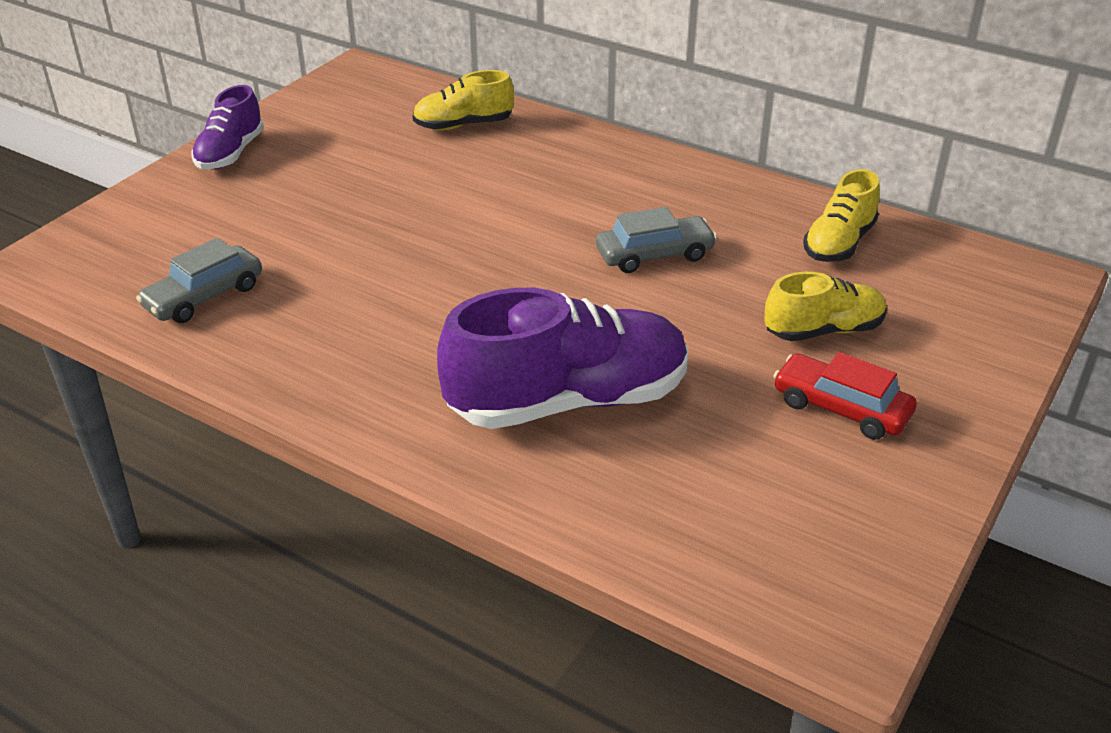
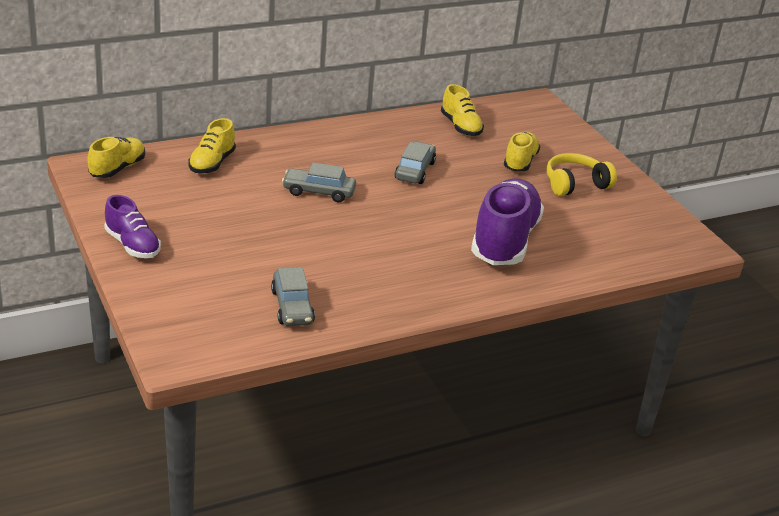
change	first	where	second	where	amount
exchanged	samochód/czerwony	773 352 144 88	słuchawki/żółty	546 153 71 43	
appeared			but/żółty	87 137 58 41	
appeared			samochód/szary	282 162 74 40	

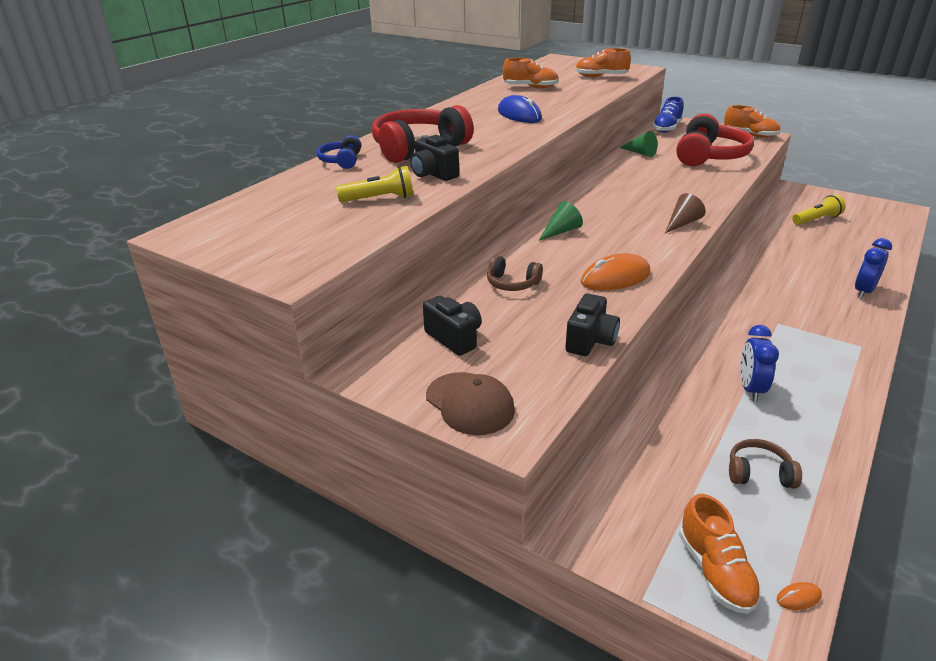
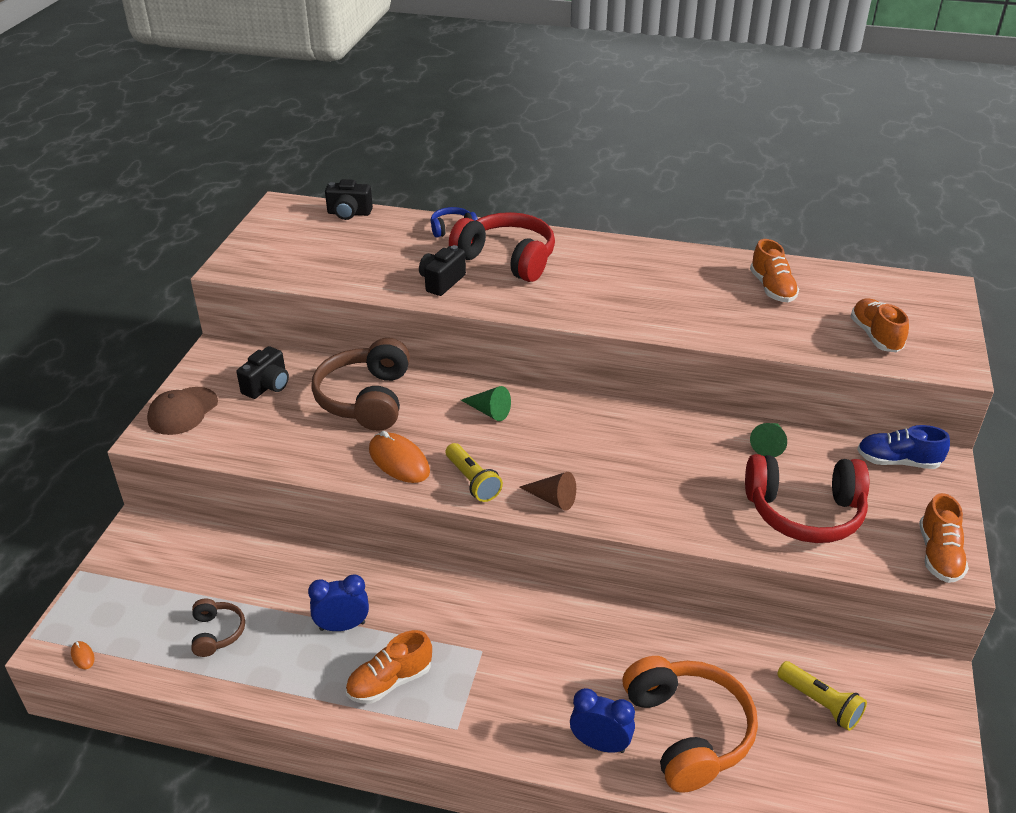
change	first	where	second	where	amount
relocated	latarka/żółty	336 166 77 36		446 443 57 59	
size	słuchawki/brązowy	487 255 56 36		311 338 99 93	x2.04
missing	myszka/niebieski	498 95 44 28			
relocated	aparat fotograficzny/czarny	565 294 55 62		325 179 48 41	
relocated	but/pomarańczowy	679 494 83 120		346 630 86 74	
appeared			słuchawki/pomarańczowy	623 656 135 137	

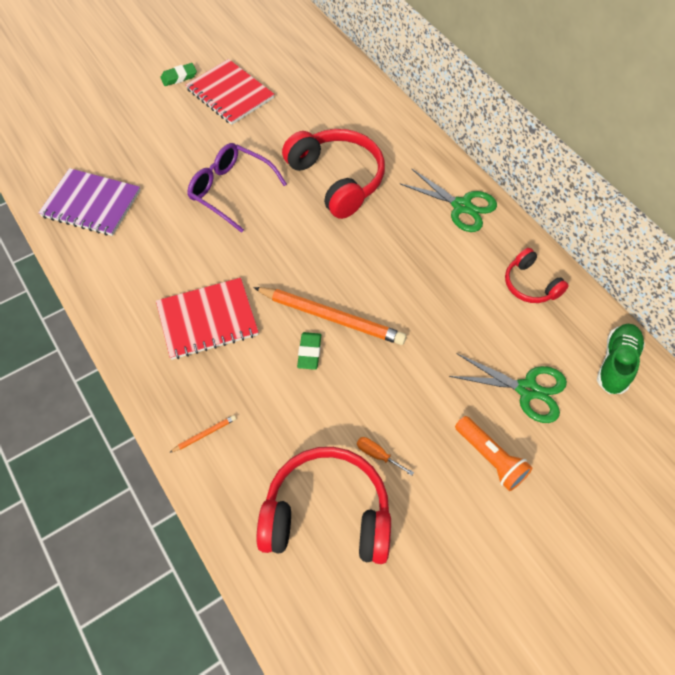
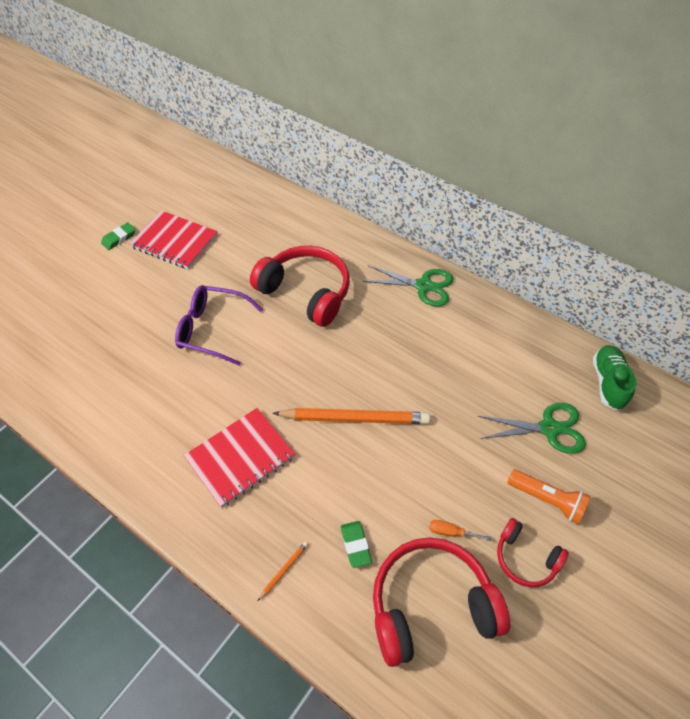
change	first	where	second	where	amount
missing	zeszyt/fioletowy	38 168 102 68			
relocated	gumka do mazania/zielony	297 332 24 38		341 521 31 47	
relocated	słuchawki/czerwony	505 248 64 55		497 518 72 69	

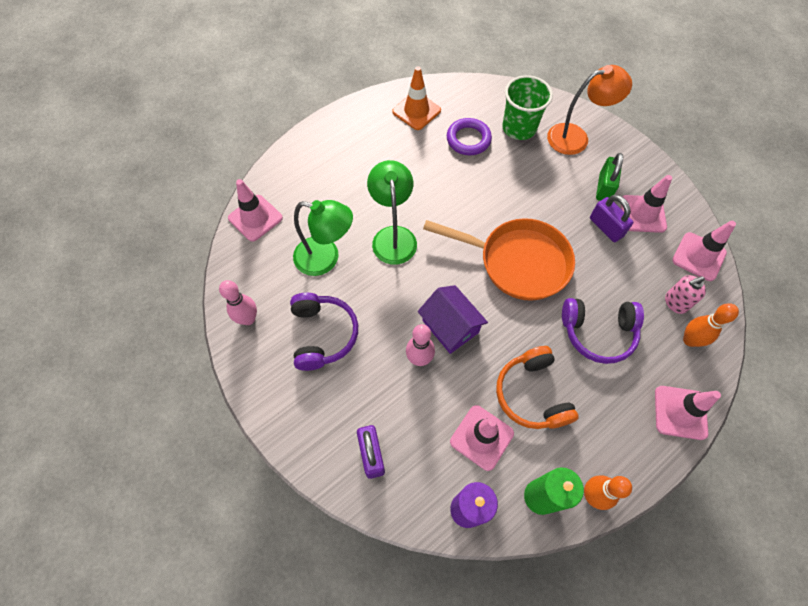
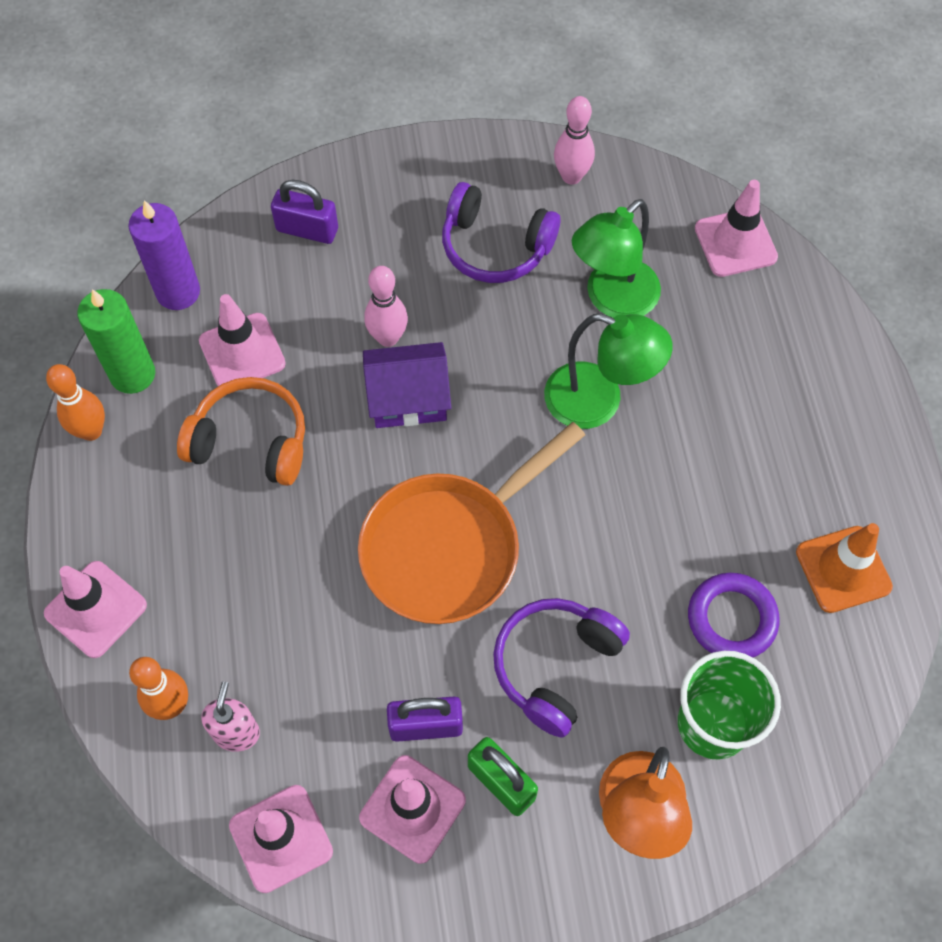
change	first	where	second	where	amount
relocated	słuchawki/fioletowy	562 298 82 66		493 598 137 140	

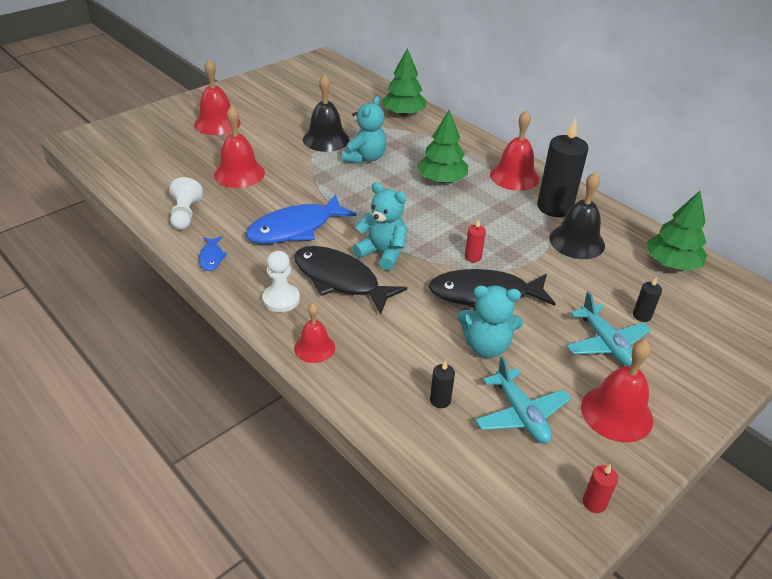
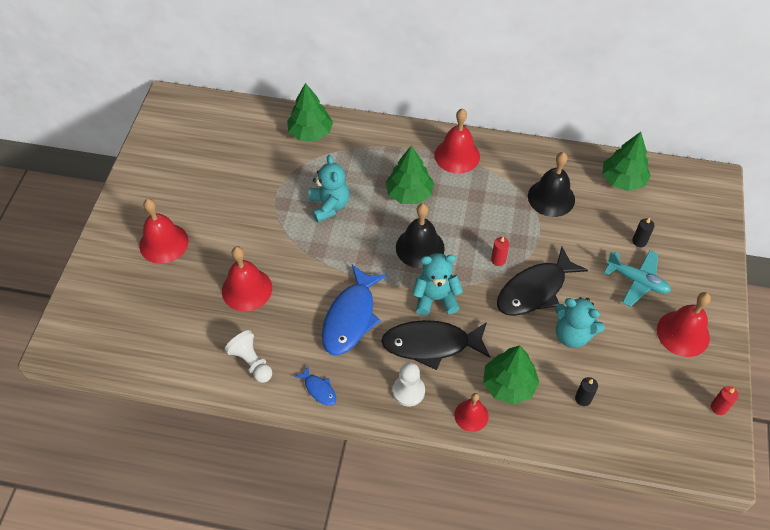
change	first	where	second	where	amount
relocated	dzwonek/czarny	303 74 46 78		396 203 49 65	
spun	miś/turkusowy	458 285 65 73		555 297 50 51	60 degrees clockwise
missing	samolot/turkusowy	475 356 96 88			
missing	świeca/czarny	537 118 52 99			
appeared			drzewko/zielony	483 346 57 59	

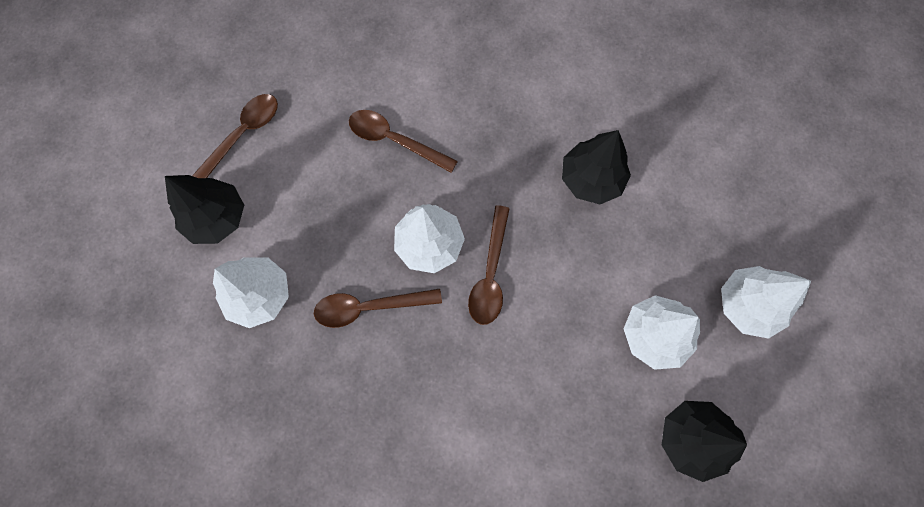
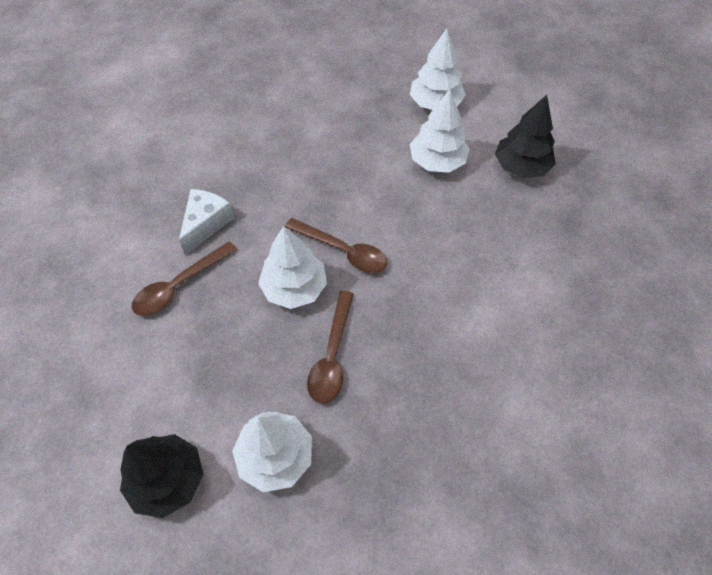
change	first	where	second	where	amount
missing	łyżka/brązowy	192 94 86 84			
missing	drzewko/czarny	562 130 69 74			
appeared			ser/biały	179 189 55 66	

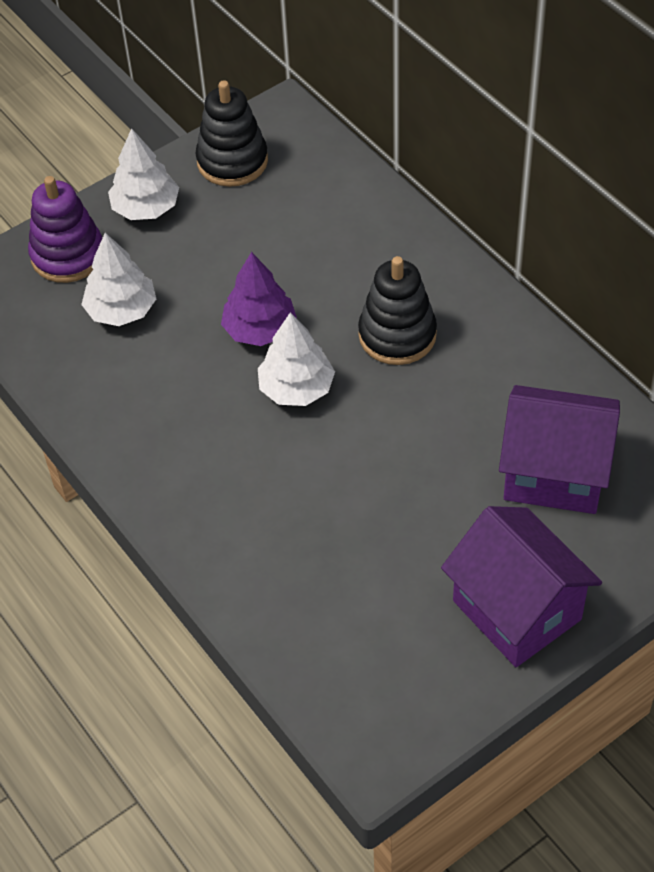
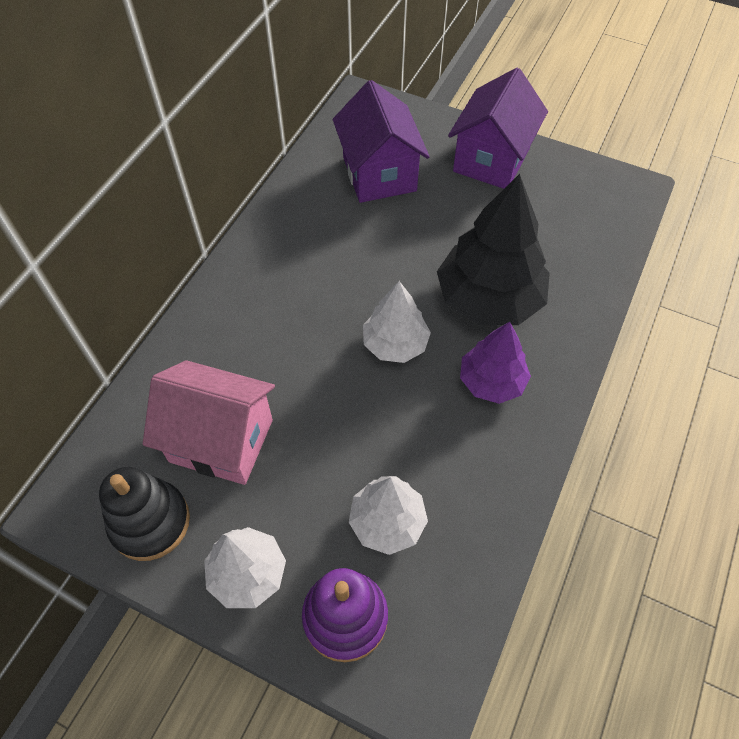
change	first	where	second	where	amount
relocated	drzewko/fioletowy	221 252 76 94		460 322 71 82	
missing	zabawka nakładanka/czarny	358 256 79 109			
appeared			domek/różowy	143 360 132 125	
appeared			drzewko/czarny	437 174 113 151	

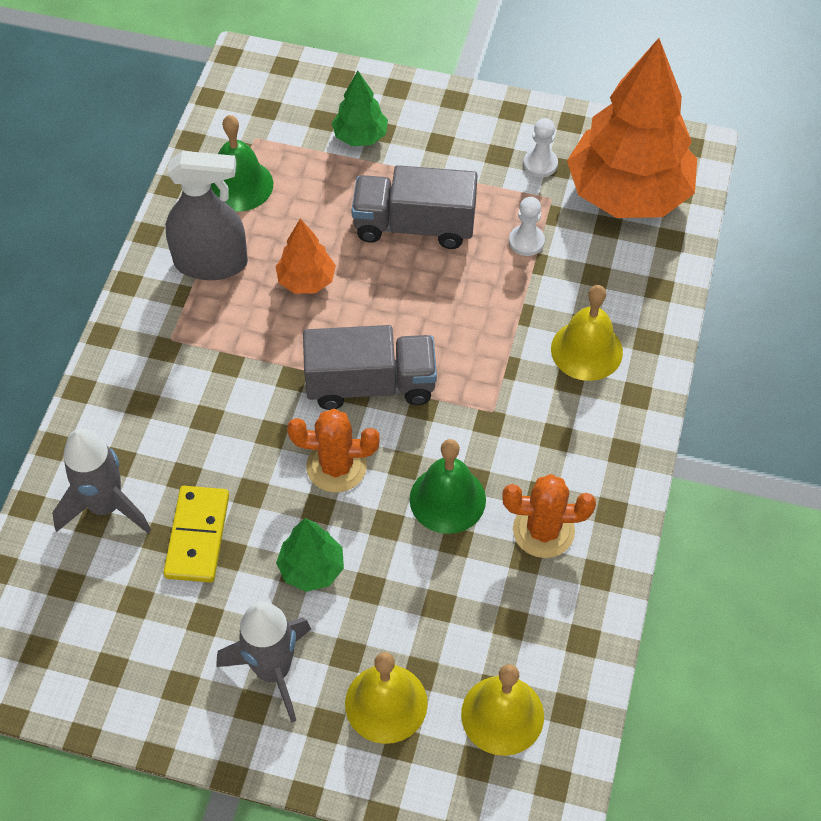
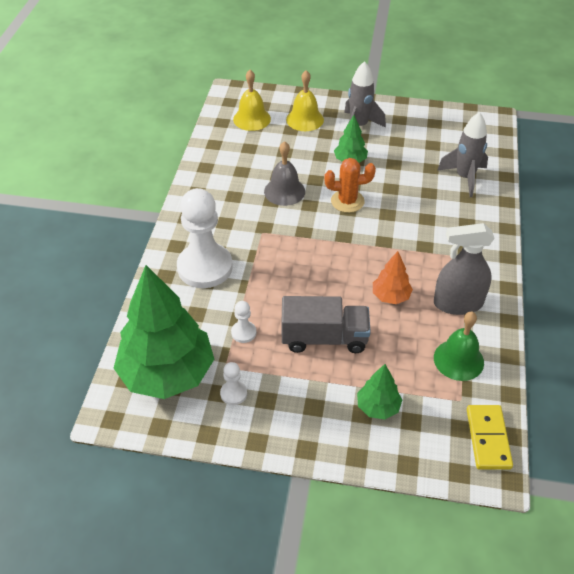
change	first	where	second	where	amount
relocated	kostka domina/żółty	163 486 66 97		467 405 46 65	
missing	ciężarówka/szary	303 325 134 85			
colour	dzwonek/zielony	410 439 76 95	dzwonek/szary	264 141 41 65	
missing	kaktus/pomarańczowy	503 474 93 84			
exchanged	dzwonek/żółty	551 285 72 96	pionek/biały	177 188 56 100	
colour	drzewko/pomarańczowy	567 38 130 180	drzewko/zielony	114 265 100 134	

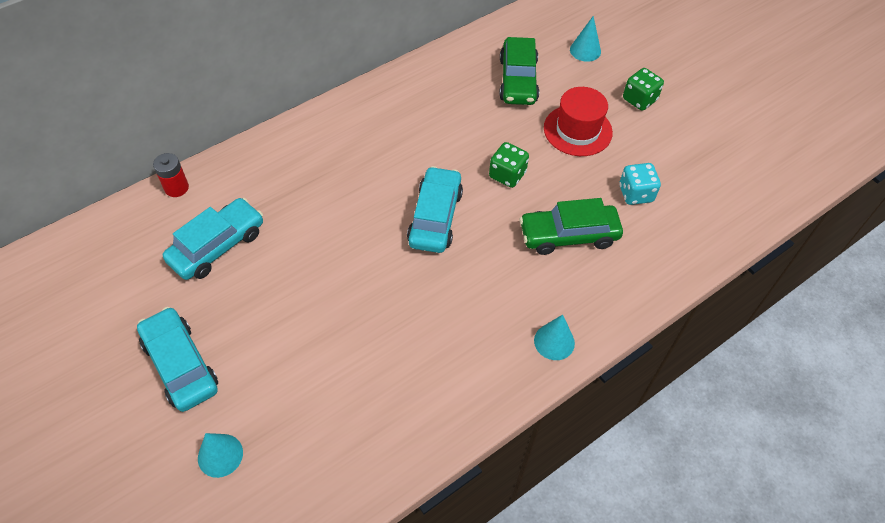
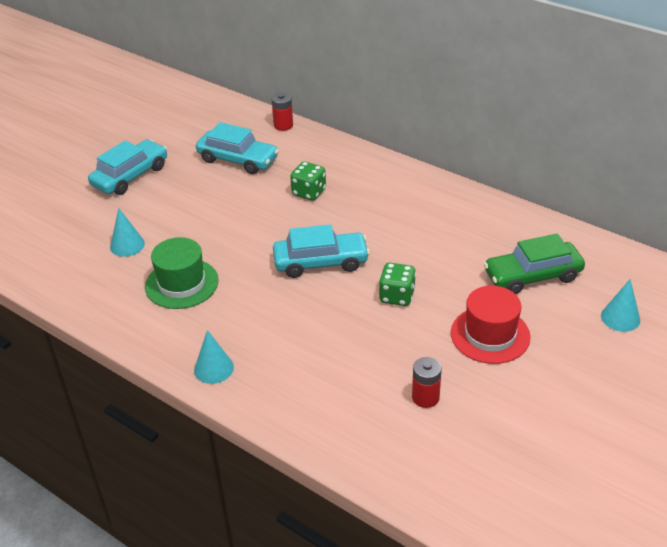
change	first	where	second	where	amount
relocated	stożek/turkusowy	198 433 45 45		110 208 35 49	
missing	samochód/zielony	519 198 104 57			
exchanged	kostka do gry/turkusowy	619 163 42 42	bateria/czerwony	412 357 30 51	
relocated	kostka do gry/zielony	623 68 41 43		290 161 36 40	
appeared			kapelusz/zielony	145 237 74 72	

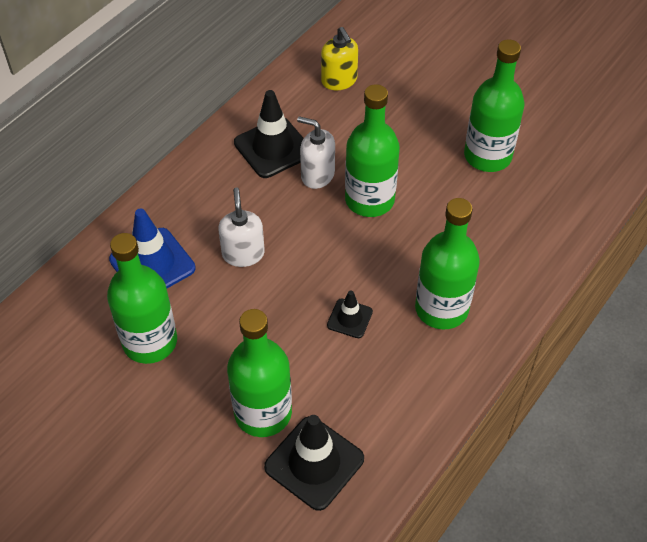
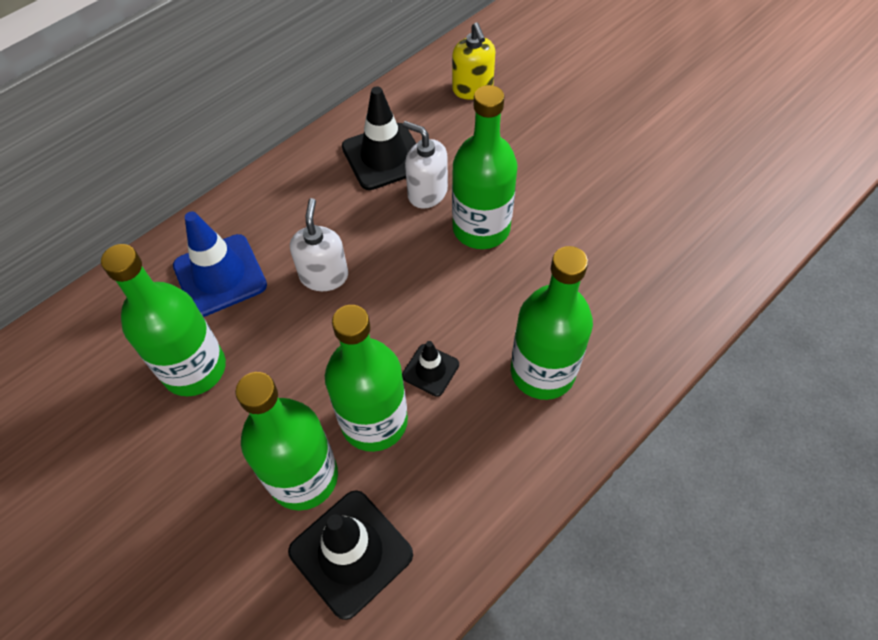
change	first	where	second	where	amount
relocated	butelka/zielony	464 39 61 133		325 305 83 147	

